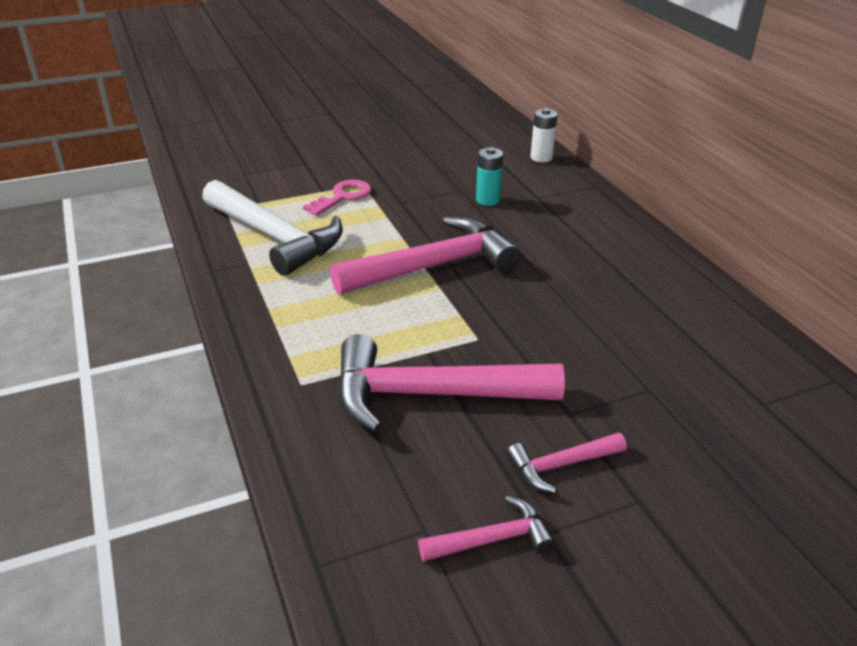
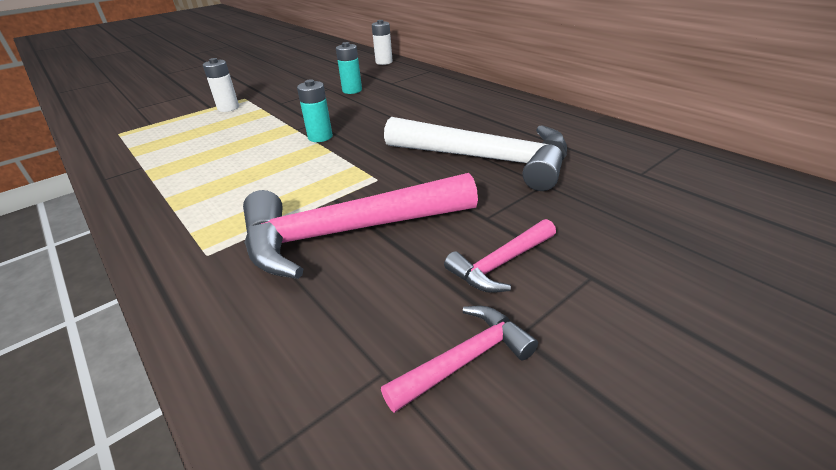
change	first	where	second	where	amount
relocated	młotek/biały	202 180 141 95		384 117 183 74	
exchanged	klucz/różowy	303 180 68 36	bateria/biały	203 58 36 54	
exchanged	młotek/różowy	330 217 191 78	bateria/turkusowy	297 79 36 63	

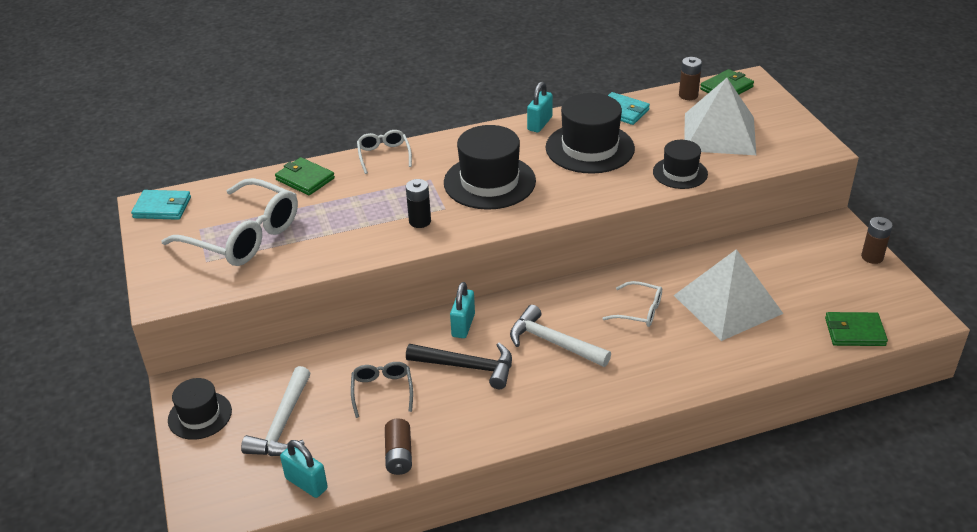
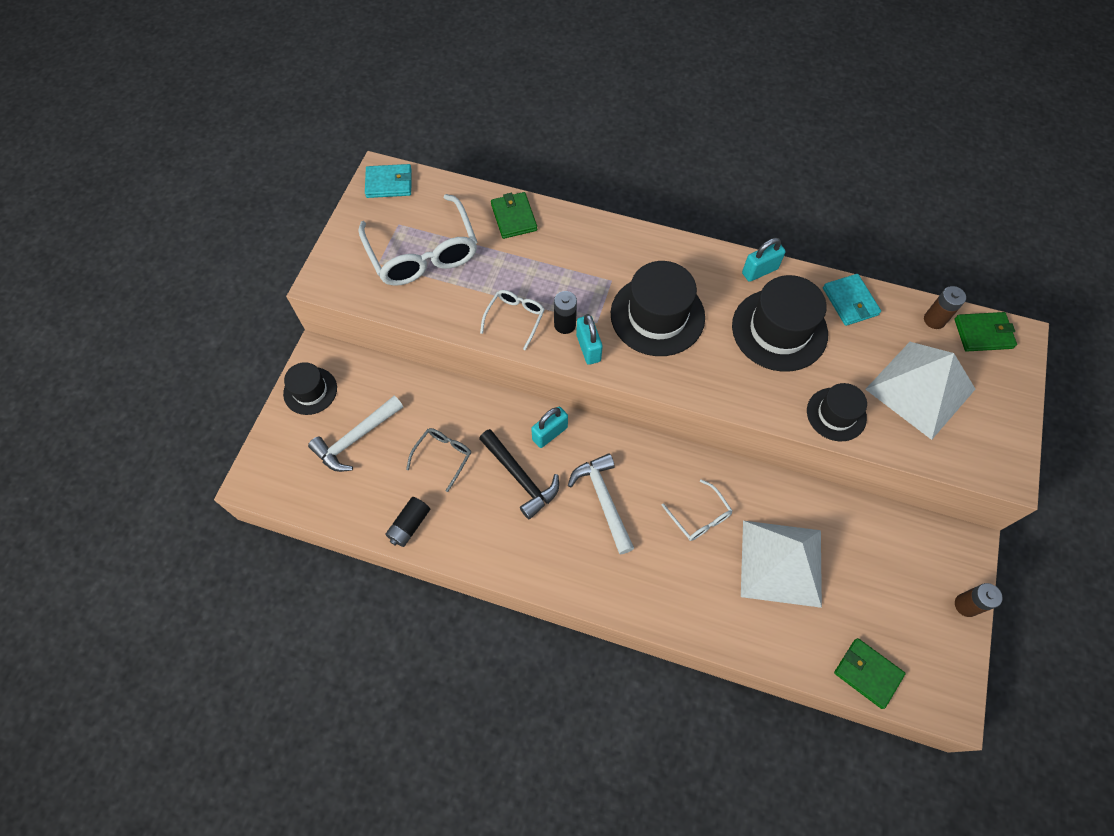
change	first	where	second	where	amount
spun	portfel/turkusowy	131 190 60 30		365 164 47 34	45 degrees counterclockwise
relocated	kłódka/turkusowy	280 440 48 58		576 314 27 51	
relocated	okulary/biały	357 130 55 44		480 290 65 60	
colour	bateria/brązowy	385 418 27 57	bateria/czarny	385 497 45 50	

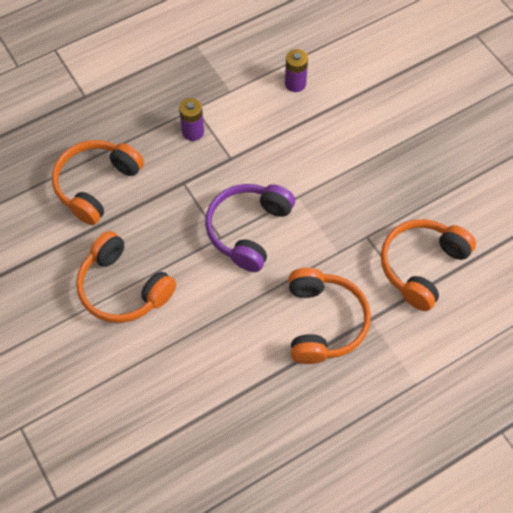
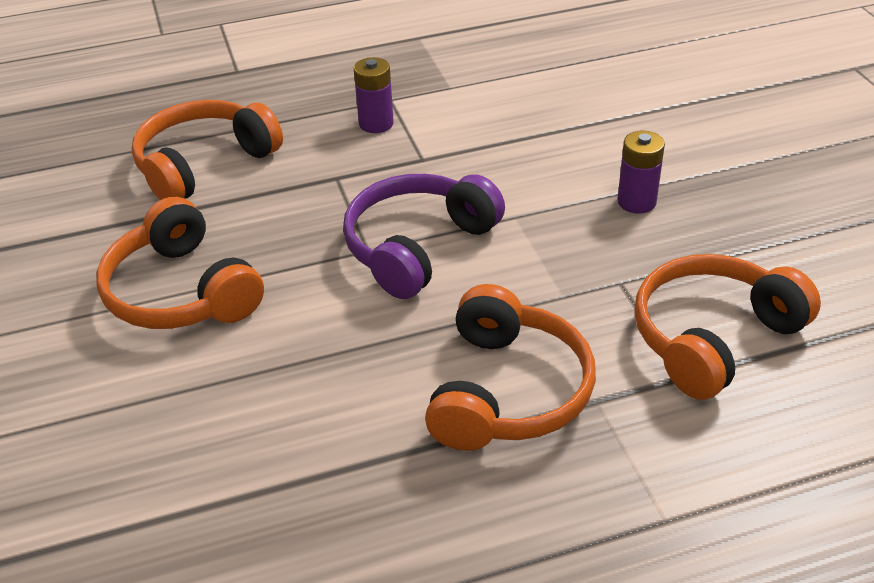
change	first	where	second	where	amount
relocated	bateria/fioletowy	285 49 23 43		617 131 48 82	

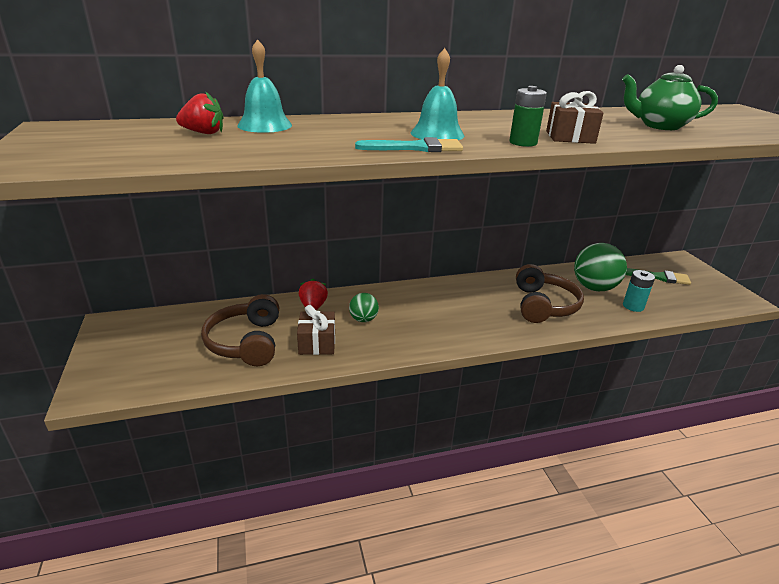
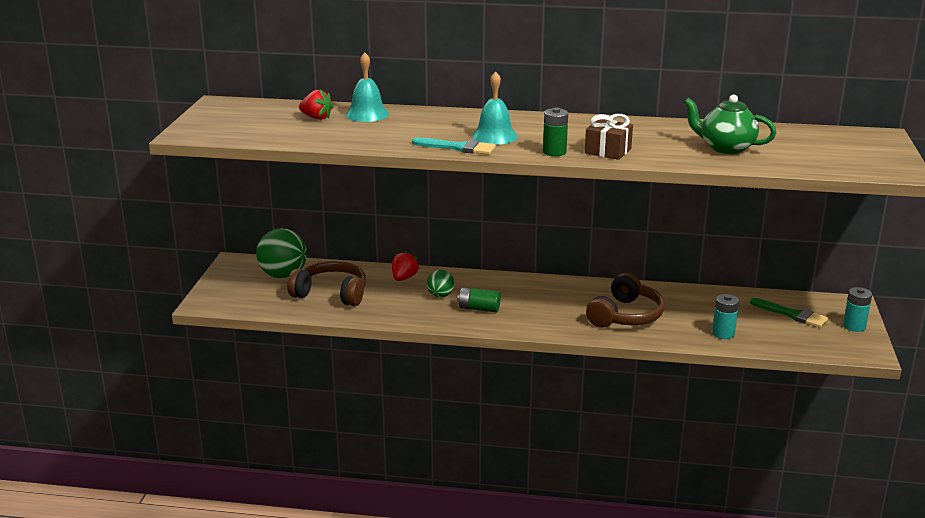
change	first	where	second	where	amount
spun	słuchawki/brązowy	201 294 78 72		287 261 79 45	90 degrees clockwise
missing	prezent/brązowy	297 305 38 50			
relocated	piłka/zielony	574 243 53 48		256 228 51 51	
appeared			bateria/zielony	458 287 43 25	
appeared			bateria/turkusowy	843 287 29 45	

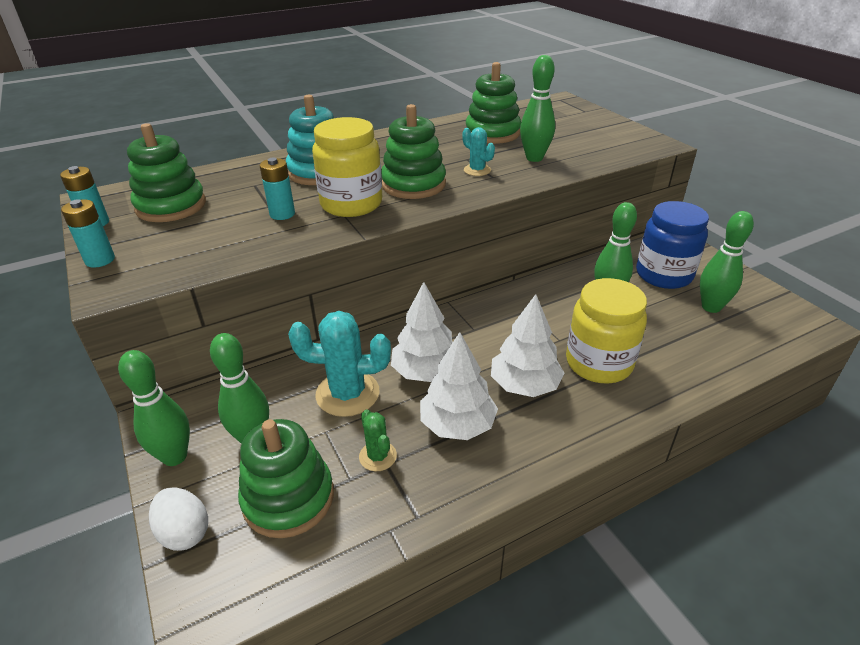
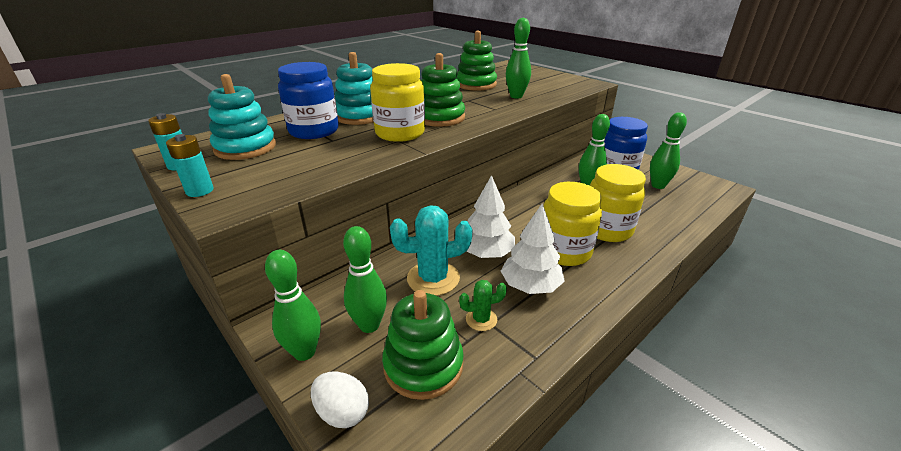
change	first	where	second	where	amount
colour	zabawka nakładanka/zielony	127 123 79 99	zabawka nakładanka/turkusowy	208 74 68 86	
missing	bateria/turkusowy	260 158 35 62			
spun	kaktus/zielony	359 409 38 63		459 280 48 51	60 degrees counterclockwise
missing	kaktus/turkusowy	462 127 33 49			
exchanged	drzewko/biały	491 294 74 103	słoik/żółty	543 182 59 84	
appeared			słoik/niebieski	278 62 61 77	

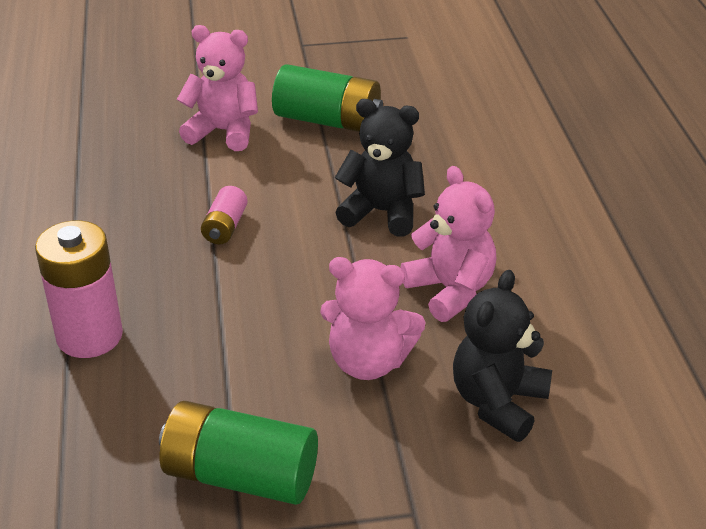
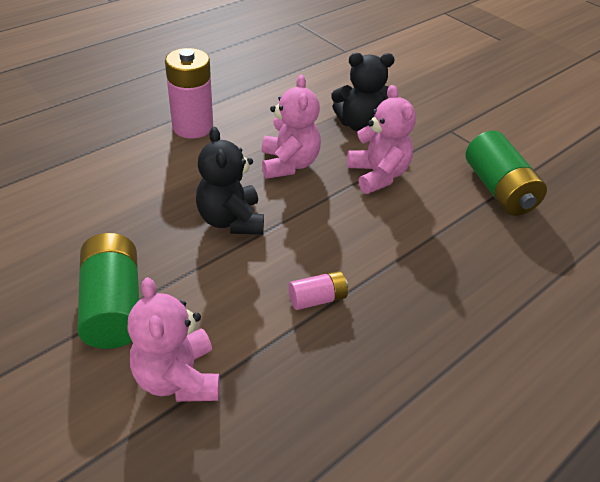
change	first	where	second	where	amount
relocated	bateria/różowy	35 220 88 138		165 48 48 91	
spun	miś/różowy	400 166 96 156		262 75 59 104	150 degrees clockwise

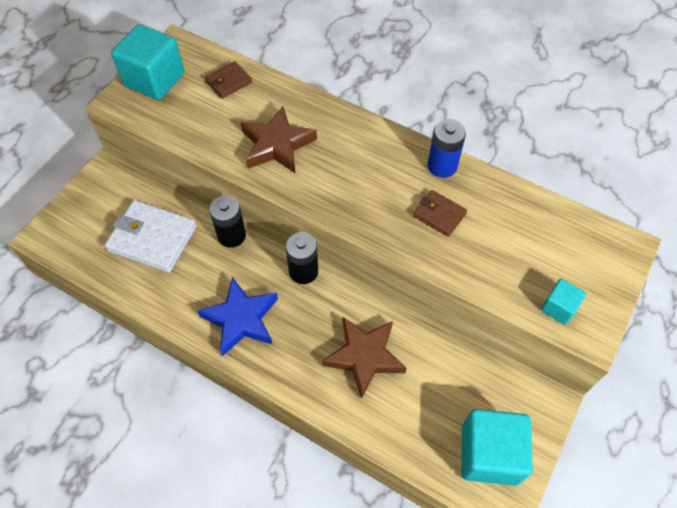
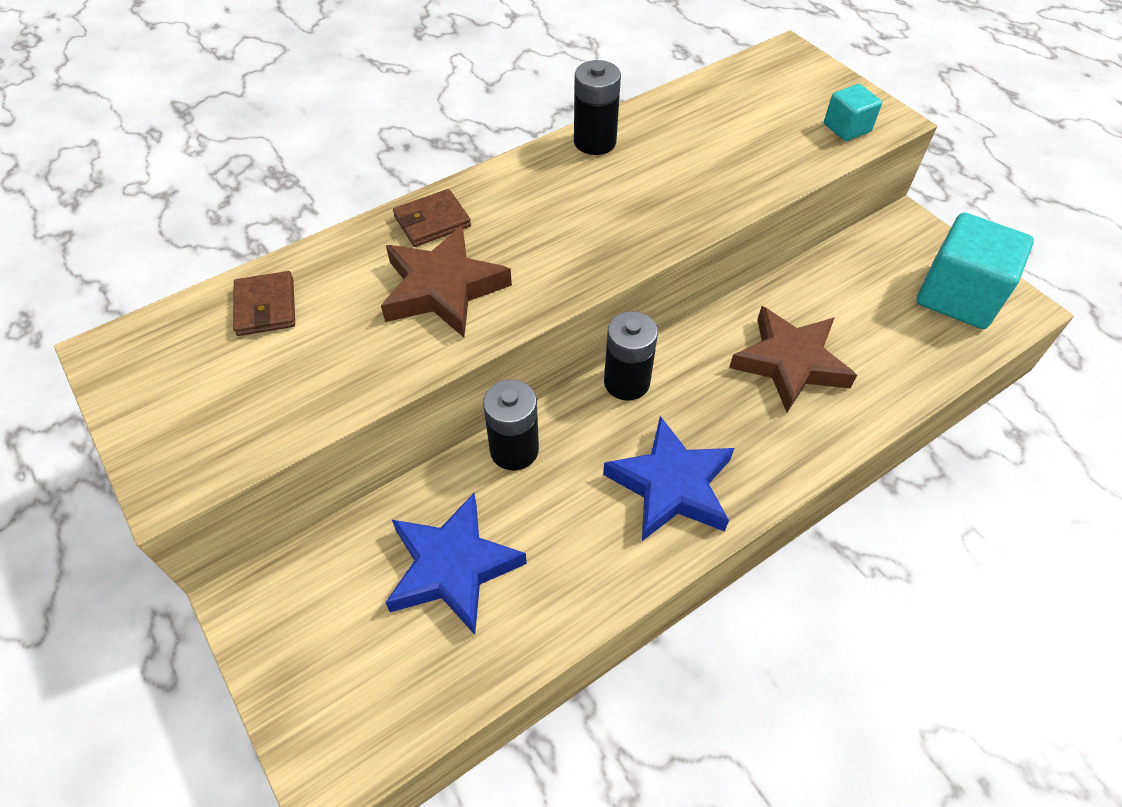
change	first	where	second	where	amount
exchanged	portfel/biały	104 200 93 73	gwiazda/niebieski	385 493 142 142	
missing	sześcian/turkusowy	111 24 73 76			
relocated	portfel/brązowy	413 190 54 47		393 189 78 58	
colour	bateria/niebieski	427 119 39 59	bateria/czarny	574 60 47 95	

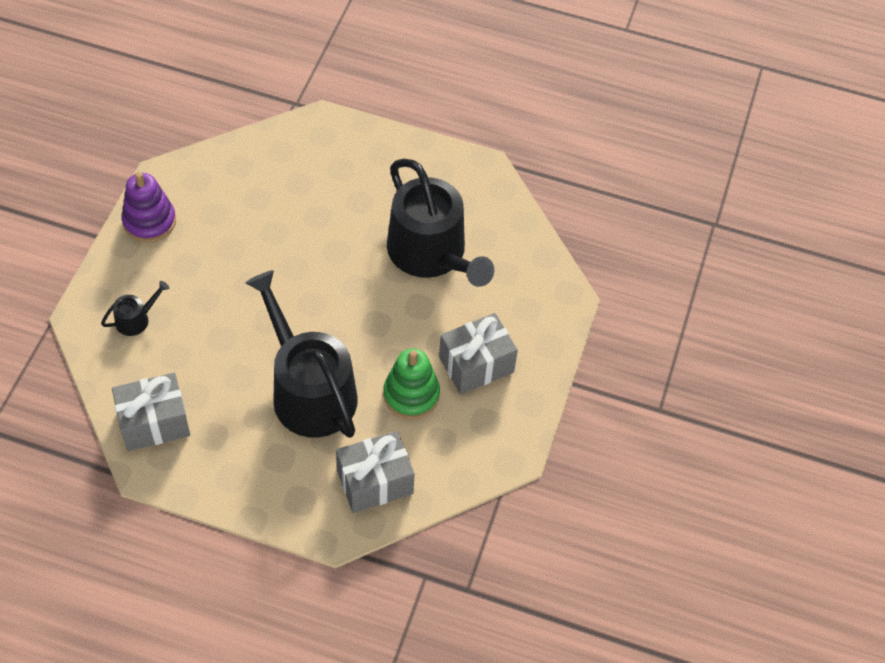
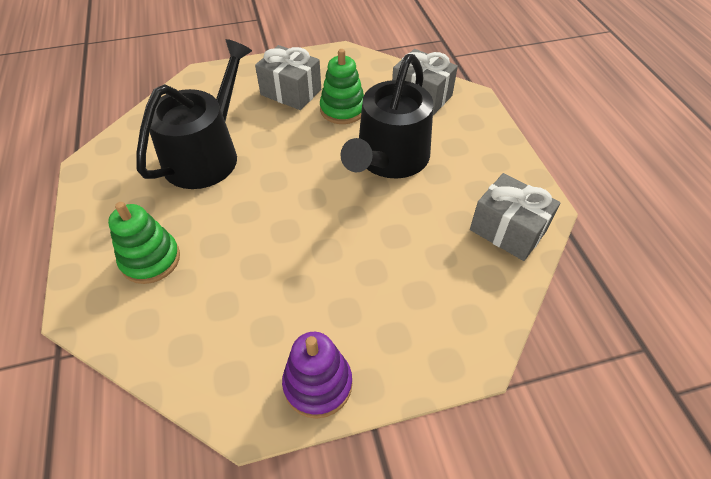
change	first	where	second	where	amount
missing	konewka/czarny	101 281 68 55			
appeared			zabawka nakładanka/zielony	108 202 72 82	

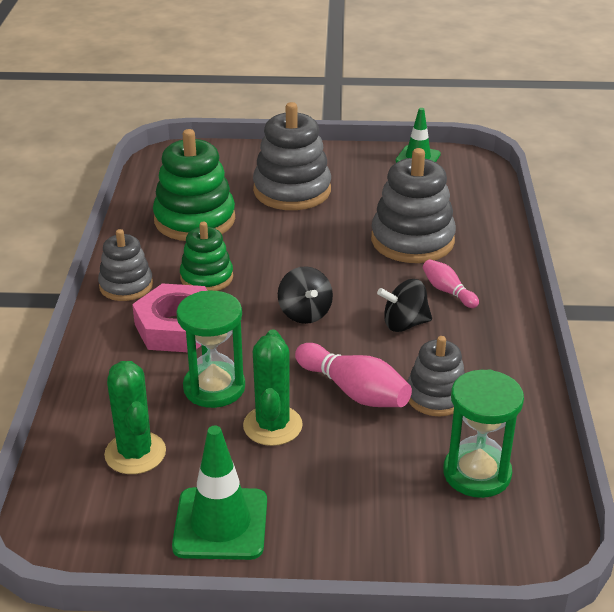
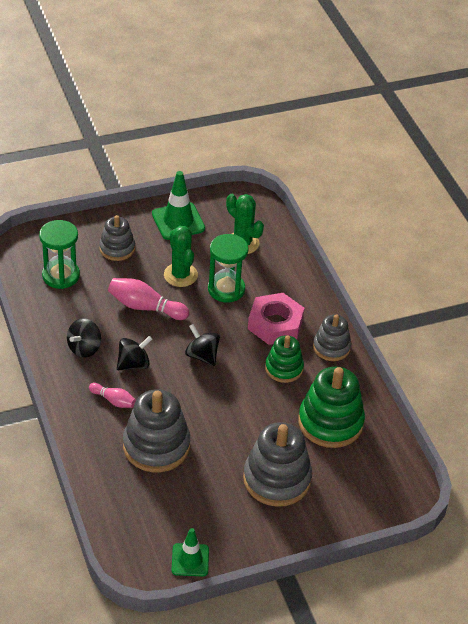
change	first	where	second	where	amount
relocated	zabawka nakładanka/szary	407 336 58 80		99 215 36 46	
appeared			bączek/czarny	67 318 34 40	

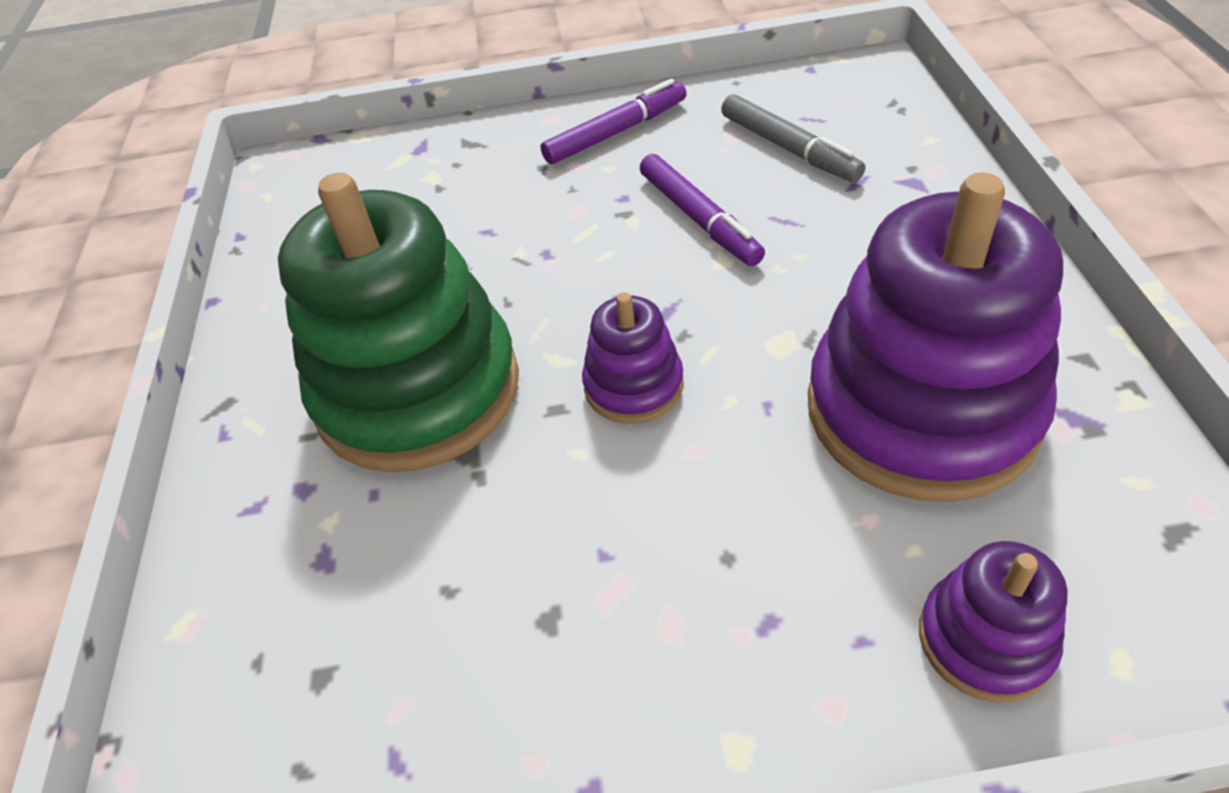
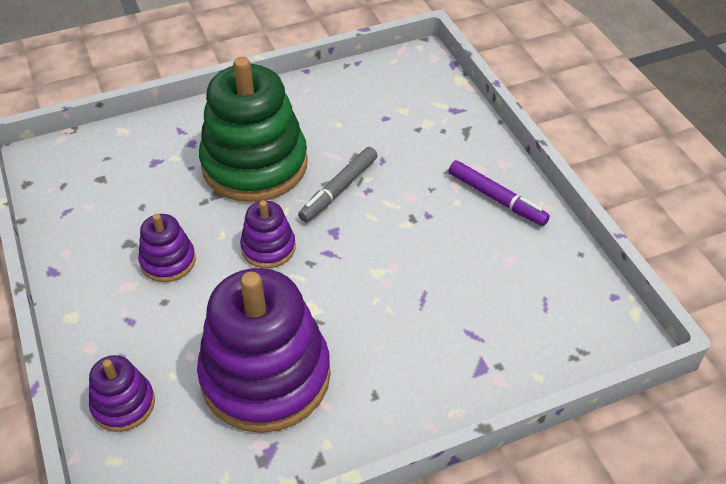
change	first	where	second	where	amount
missing	flamaster/fioletowy	640 154 125 112			
relocated	flamaster/szary	721 94 144 88		298 147 80 75	
appeared			zabawka nakładanka/fioletowy	138 214 58 68	

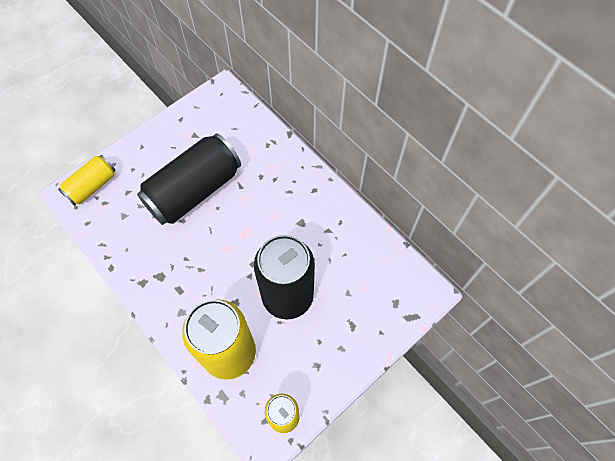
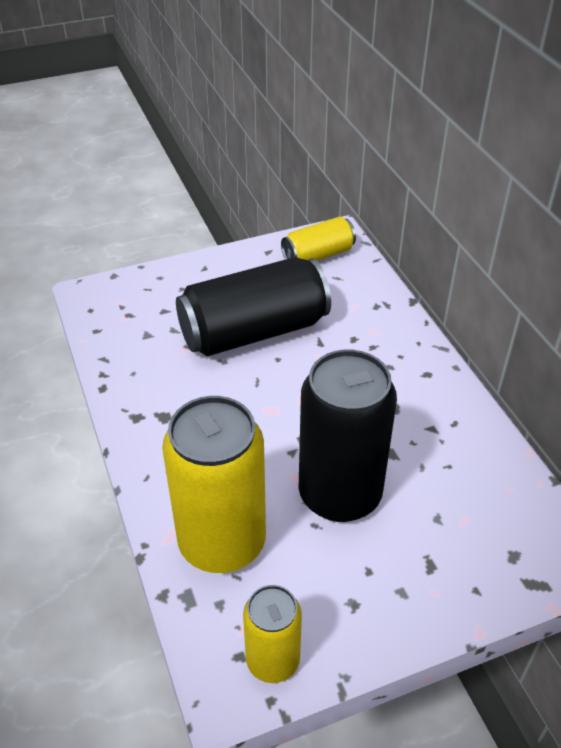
change	first	where	second	where	amount
relocated	puszka/żółty	58 155 58 51		281 217 75 44	

